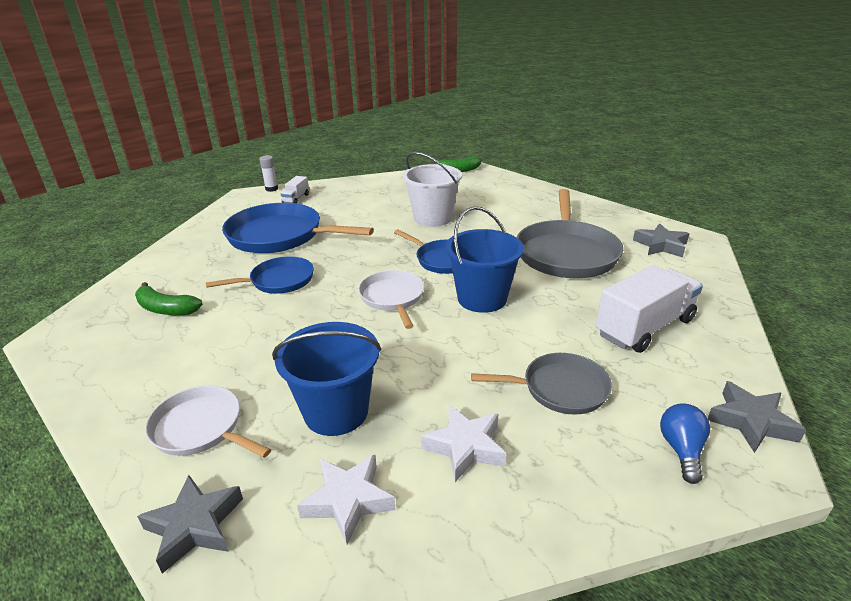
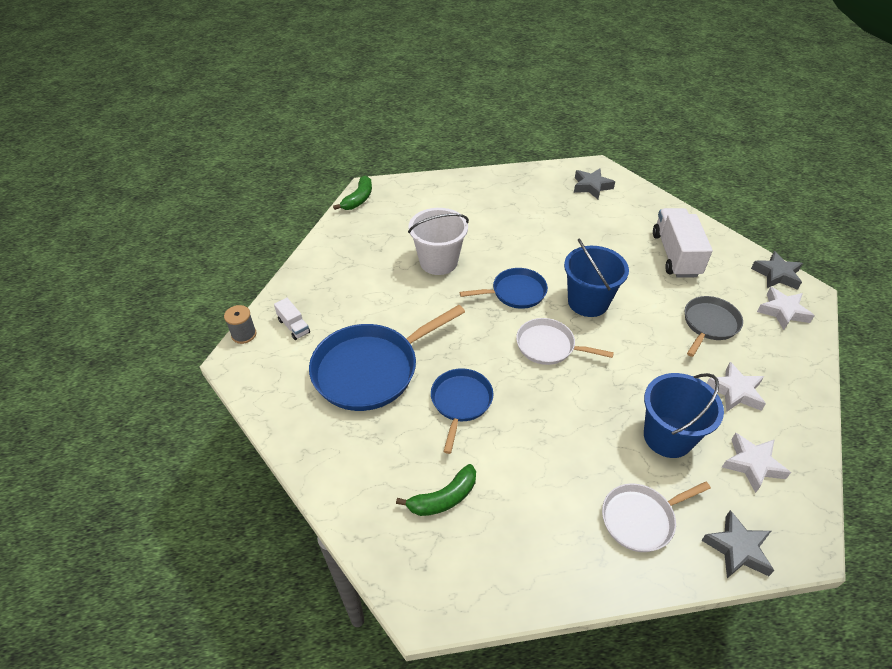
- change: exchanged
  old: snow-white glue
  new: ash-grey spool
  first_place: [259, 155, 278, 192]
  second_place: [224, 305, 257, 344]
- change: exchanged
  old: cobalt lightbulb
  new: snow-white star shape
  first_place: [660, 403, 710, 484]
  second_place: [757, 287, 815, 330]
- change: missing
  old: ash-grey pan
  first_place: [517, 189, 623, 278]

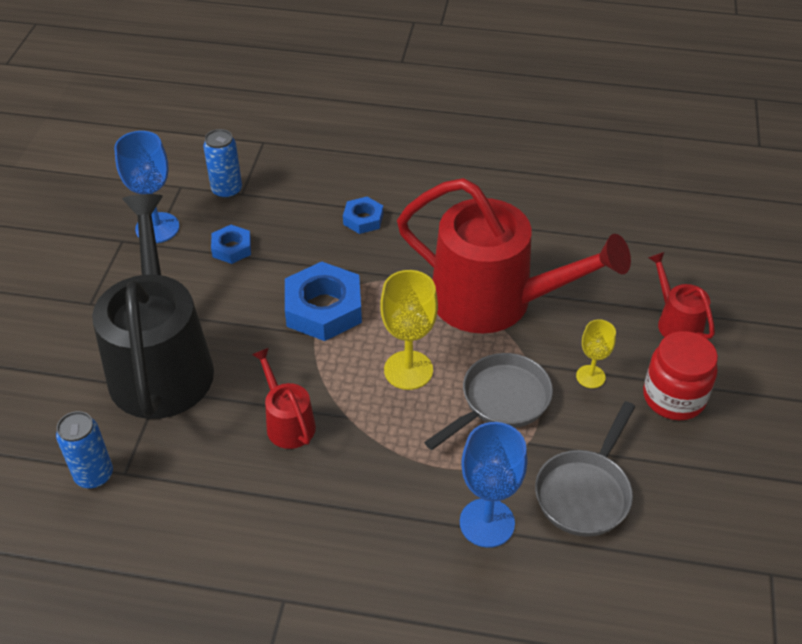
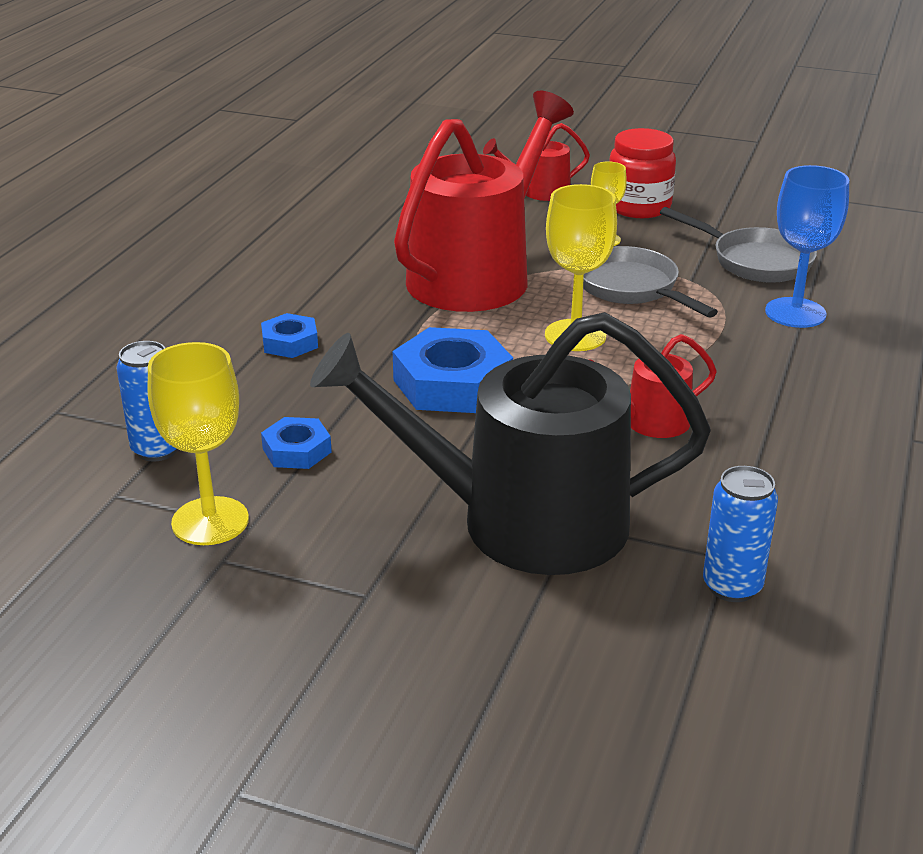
- change: colour
  old: cobalt chalice
  new: golden chalice
  first_place: [114, 131, 179, 243]
  second_place: [148, 342, 249, 545]

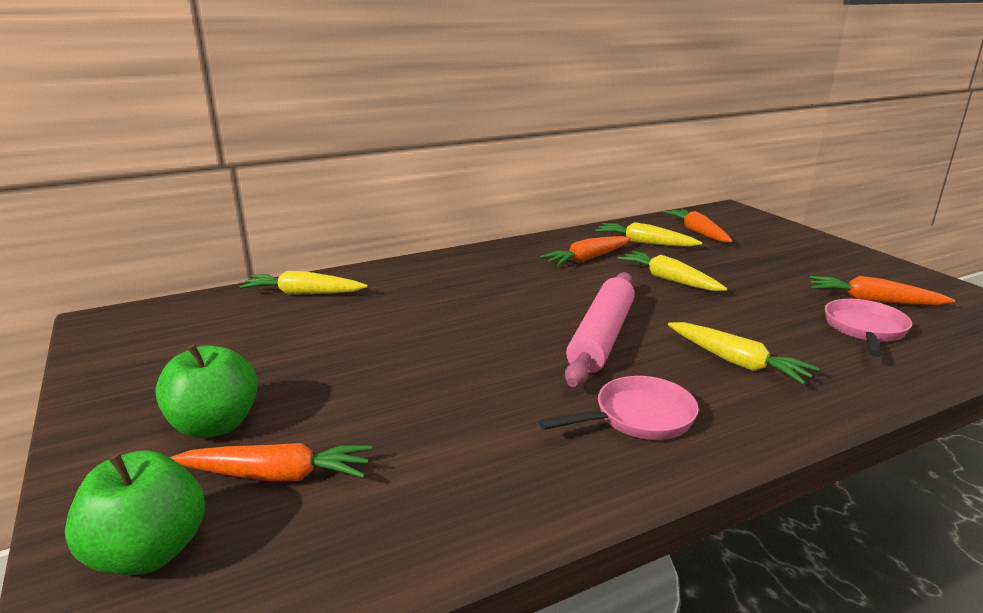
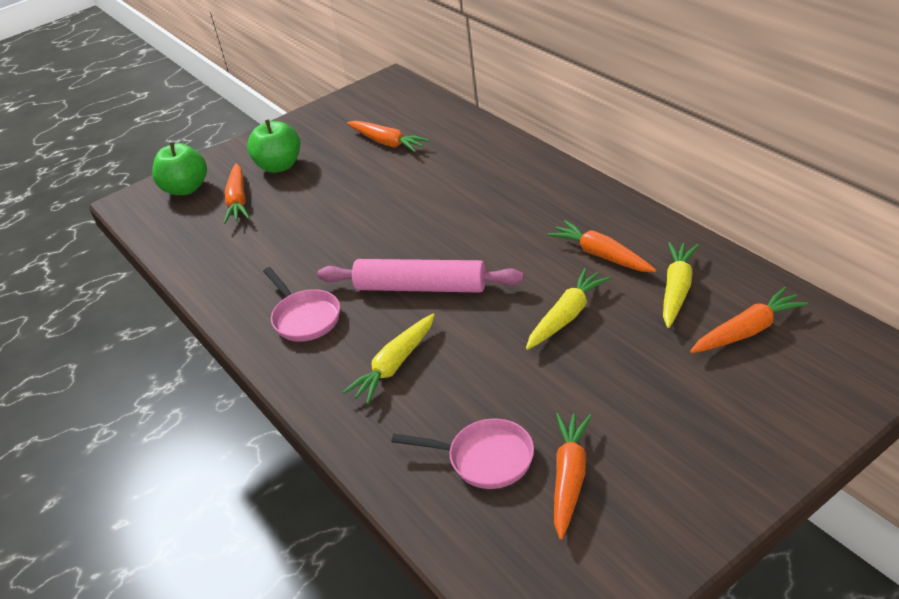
- change: appeared
  new: orange root vegetable
  second_place: [347, 121, 430, 152]
- change: missing
  old: golden root vegetable
  first_place: [239, 271, 368, 295]

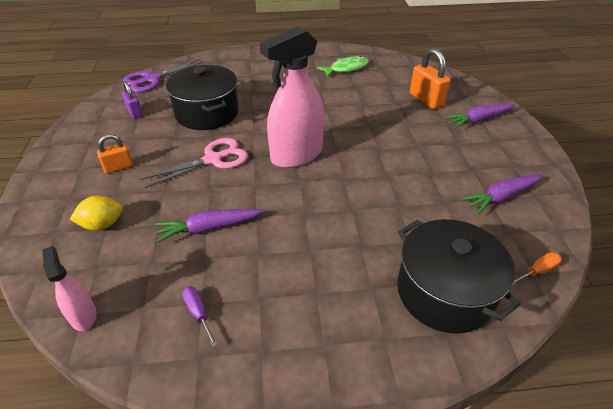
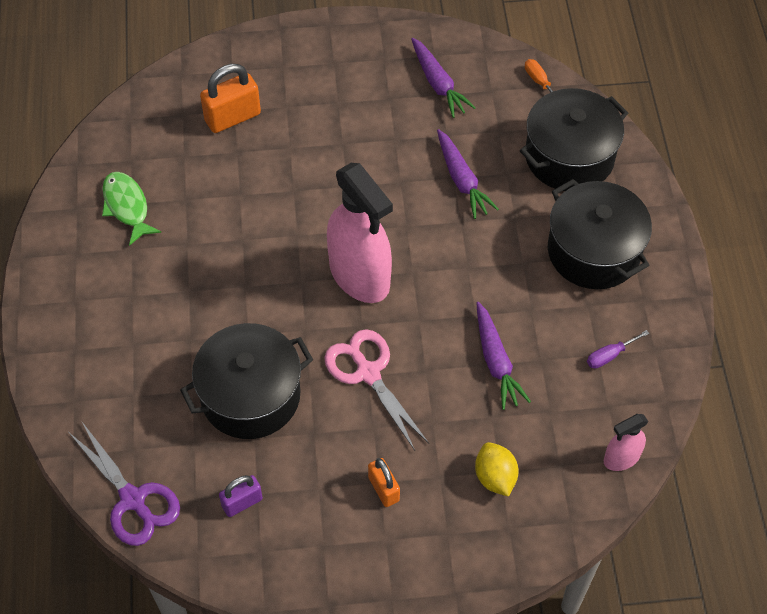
- change: relocated
  old: royal purple root vegetable
  first_place: [444, 103, 515, 128]
  second_place: [437, 129, 499, 219]
- change: appeared
  new: ebony cooking pot
  second_place: [548, 179, 652, 289]

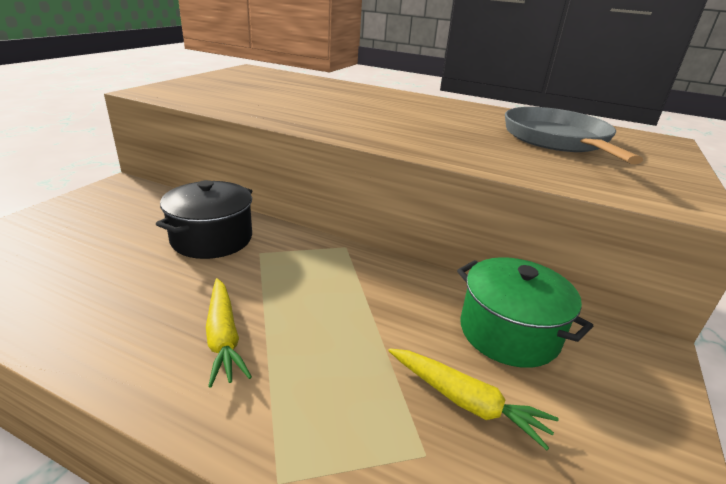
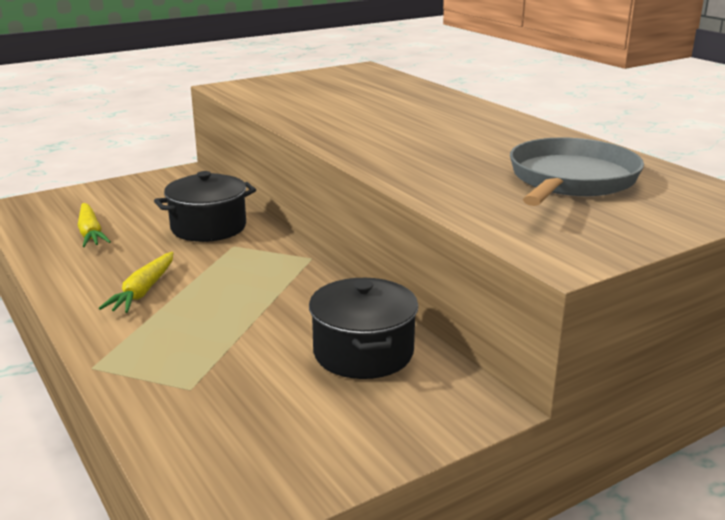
- change: relocated
  old: golden root vegetable
  first_place: [388, 348, 559, 450]
  second_place: [78, 203, 111, 247]
- change: colour
  old: green cooking pot
  new: ebony cooking pot
  first_place: [457, 257, 593, 368]
  second_place: [309, 278, 418, 379]

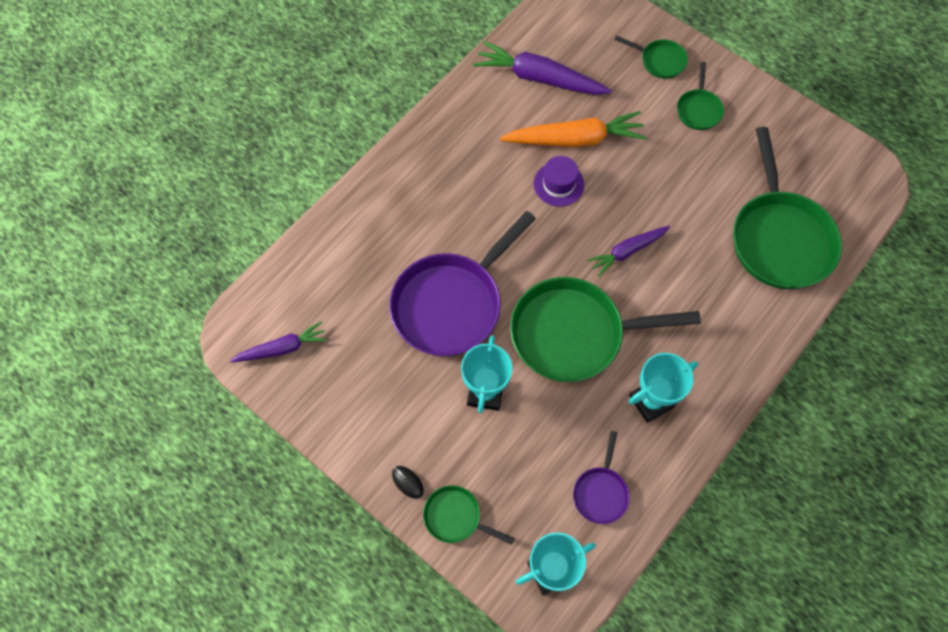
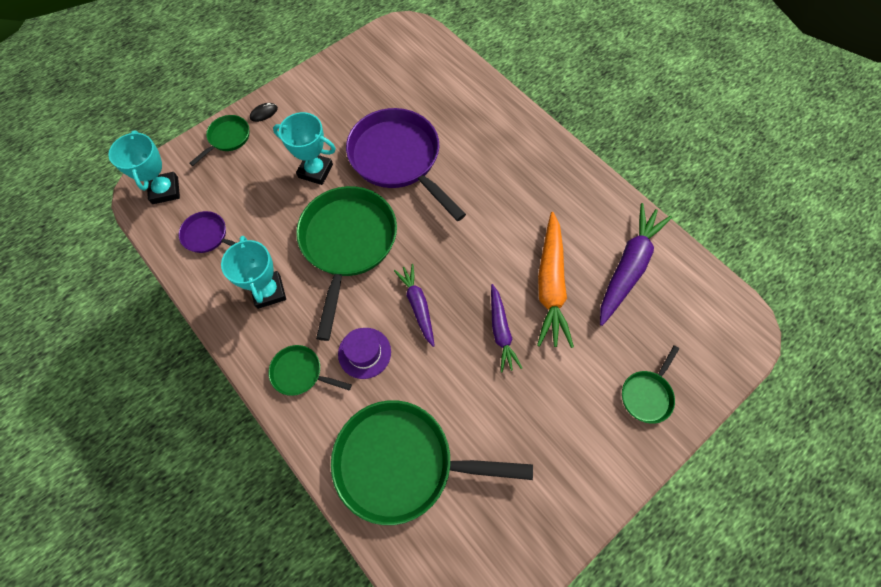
- change: relocated
  old: green pan
  first_place: [677, 62, 724, 130]
  second_place: [268, 345, 352, 396]
- change: relocated
  old: royal purple top hat
  first_place: [533, 156, 584, 207]
  second_place: [338, 328, 391, 379]
- change: relocated
  old: royal purple root vegetable
  first_place: [230, 321, 328, 362]
  second_place: [491, 284, 522, 372]

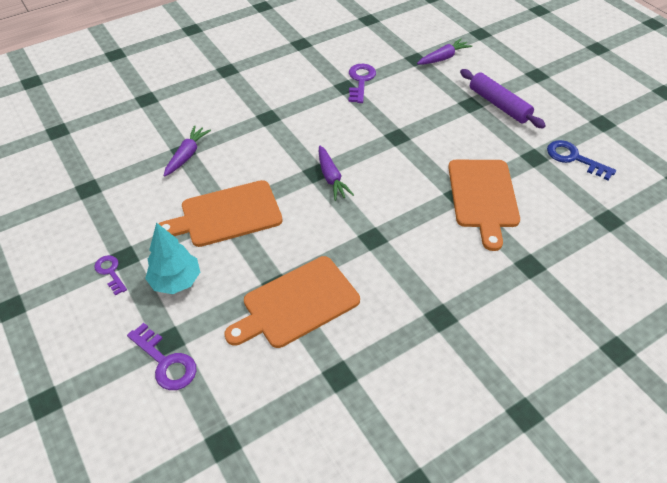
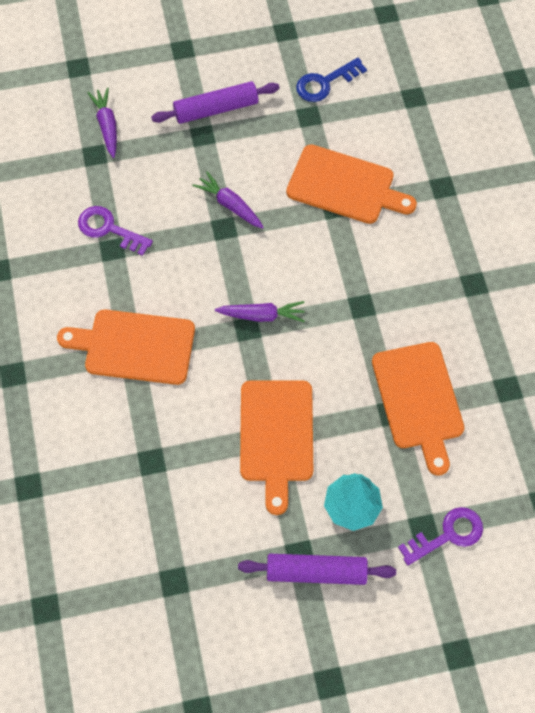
- change: appeared
  new: orange bread board
  second_place: [57, 310, 195, 385]
- change: relocated
  old: royal purple root vegetable
  first_place: [164, 125, 211, 177]
  second_place: [192, 171, 264, 229]
- change: exchanged
  old: royal purple door key
  new: royal purple rolling pin
  first_place: [94, 255, 127, 296]
  second_place: [238, 554, 396, 585]

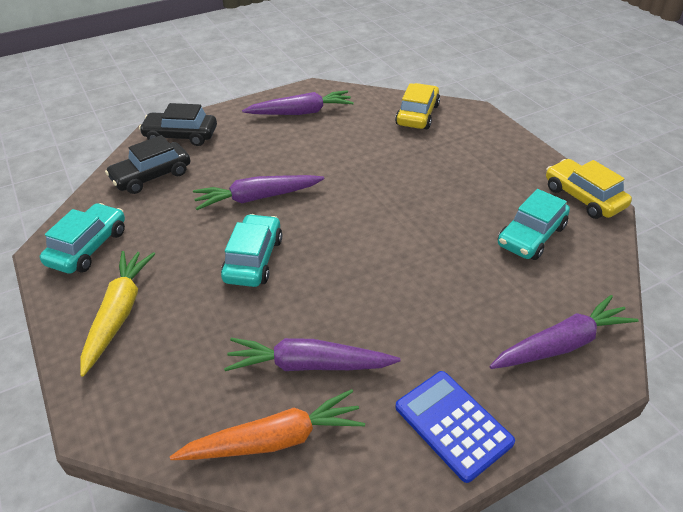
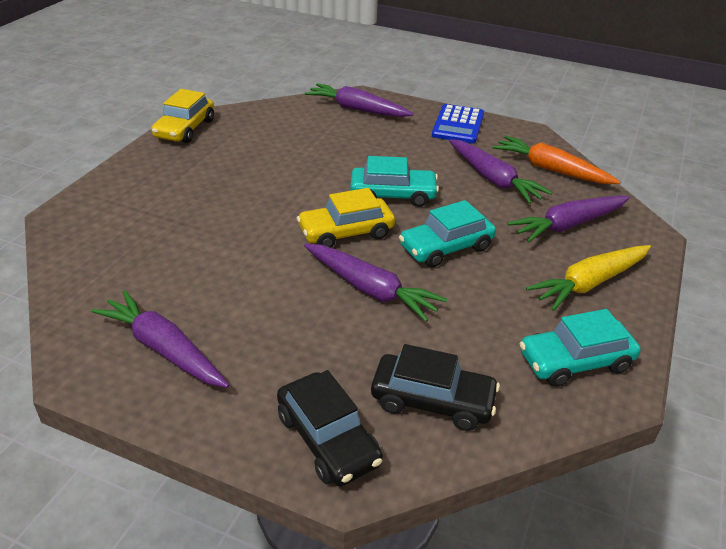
- change: relocated
  old: golden toy car
  first_place: [395, 83, 440, 129]
  second_place: [297, 188, 395, 248]
- change: relocated
  old: aqua toy car
  first_place: [498, 189, 570, 260]
  second_place: [350, 156, 439, 207]
- change: appeared
  new: royal purple root vegetable
  second_place: [507, 196, 630, 243]

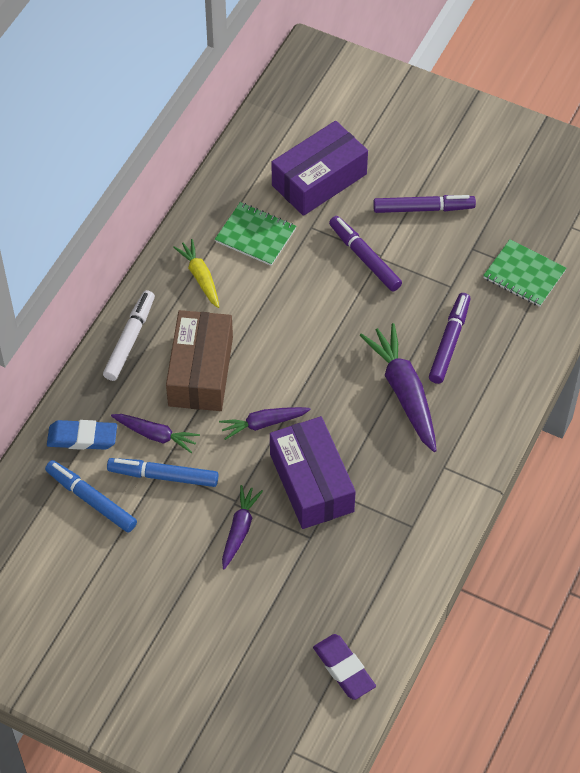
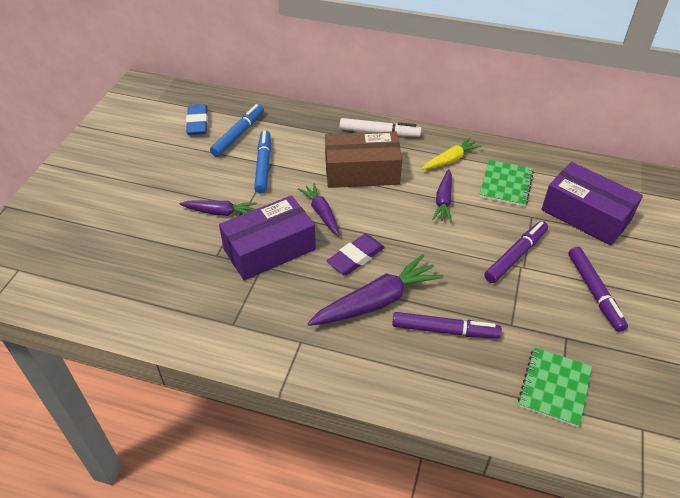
- change: relocated
  old: cobalt gum eraser
  first_place: [47, 420, 117, 450]
  second_place: [186, 104, 208, 135]
- change: relocated
  old: royal purple gum eraser
  first_place: [313, 634, 376, 700]
  second_place: [327, 234, 385, 275]
- change: relocated
  old: royal purple root vegetable
  first_place: [111, 414, 200, 453]
  second_place: [432, 169, 452, 222]

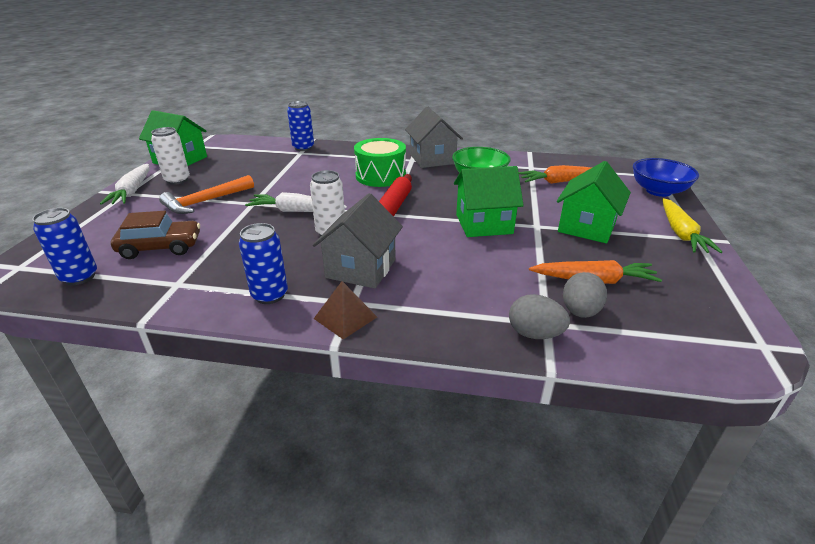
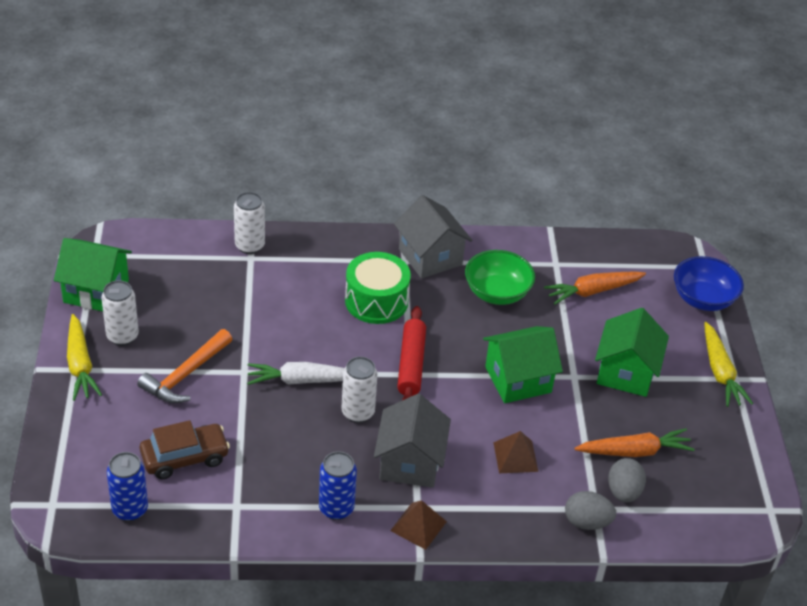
- change: colour
  old: snow-white root vegetable
  new: golden root vegetable
  first_place: [100, 164, 149, 205]
  second_place: [67, 314, 102, 401]
- change: colour
  old: cobalt soda can
  new: snow-white soda can
  first_place: [287, 101, 314, 151]
  second_place: [234, 192, 265, 254]
- change: appeared
  new: brown pyramid shape
  second_place: [493, 431, 539, 473]

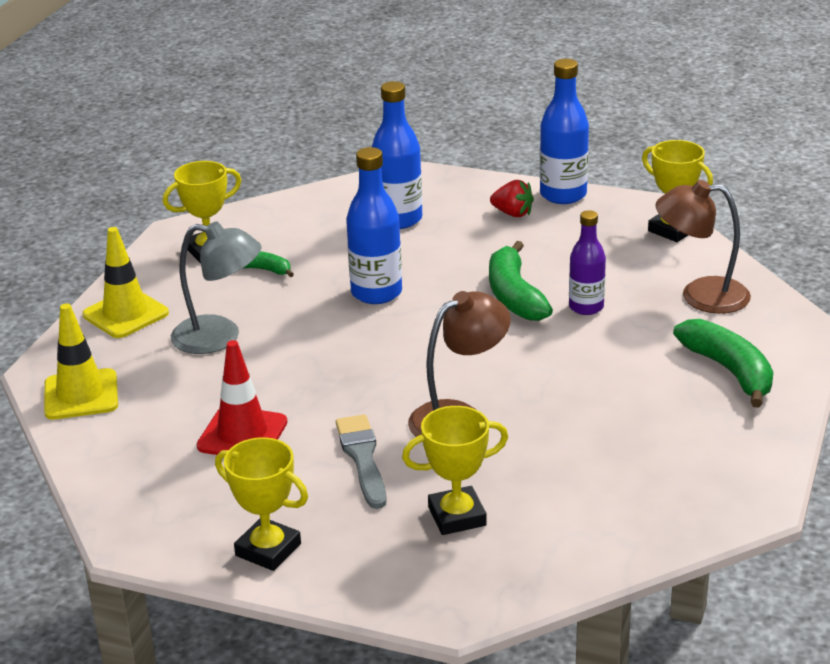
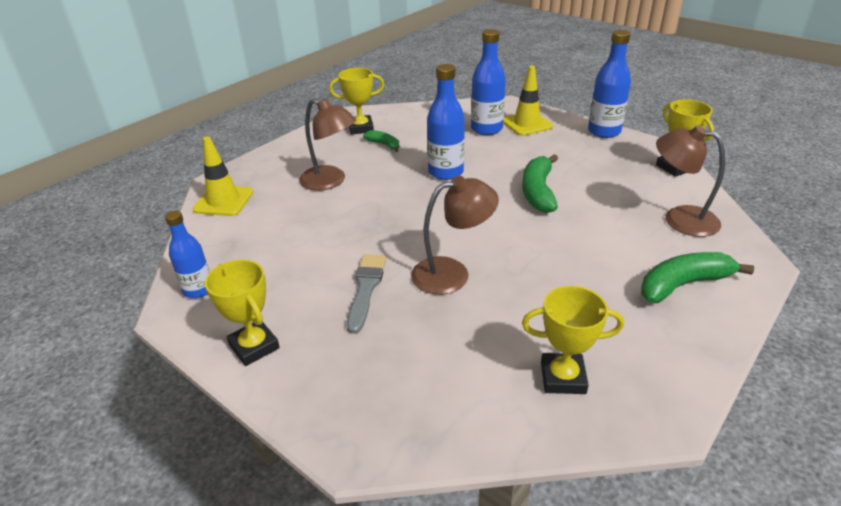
- change: appeared
  new: cobalt drink bottle
  second_place: [165, 211, 210, 298]
- change: colour
  old: ash-grey desk lamp
  new: brown desk lamp
  first_place: [171, 221, 262, 354]
  second_place: [299, 98, 356, 191]
- change: relocated
  old: golden safety cone
  first_place: [82, 227, 169, 338]
  second_place: [503, 66, 553, 136]
- change: relocated
  old: golden trophy
  first_place: [402, 406, 508, 535]
  second_place: [522, 286, 624, 394]
- change: spun
  old: green banana fruit
  first_place: [673, 319, 774, 408]
  second_place: [641, 252, 754, 303]
  degrees: -105
- change: missing
  old: scarlet safety cone
  first_place: [197, 340, 287, 455]
- change: missing
  old: scarlet berry
  first_place: [490, 180, 534, 217]
- change: missing
  old: royal purple drink bottle
  first_place: [569, 210, 606, 315]

